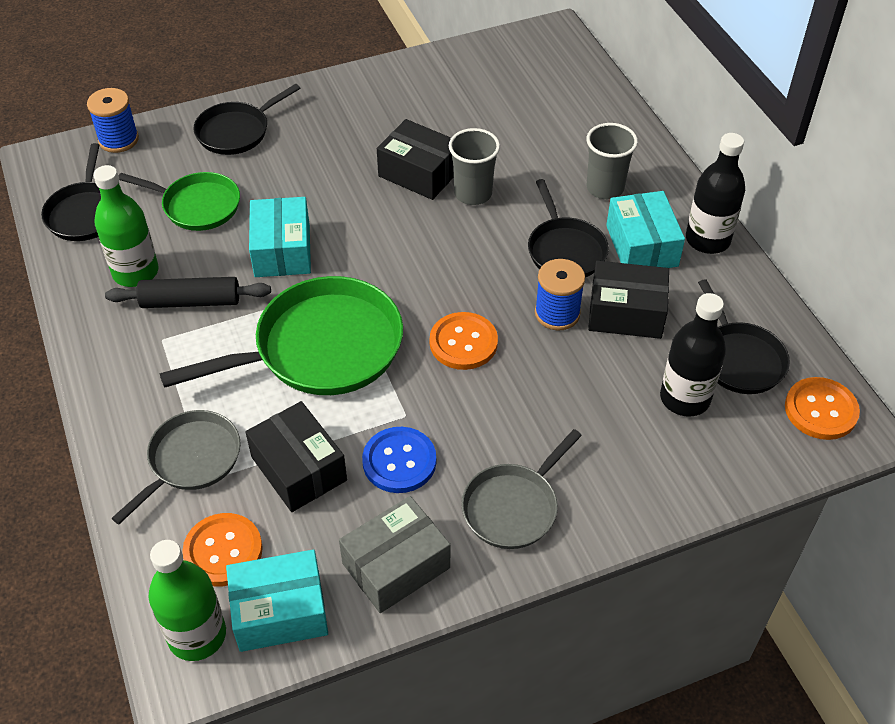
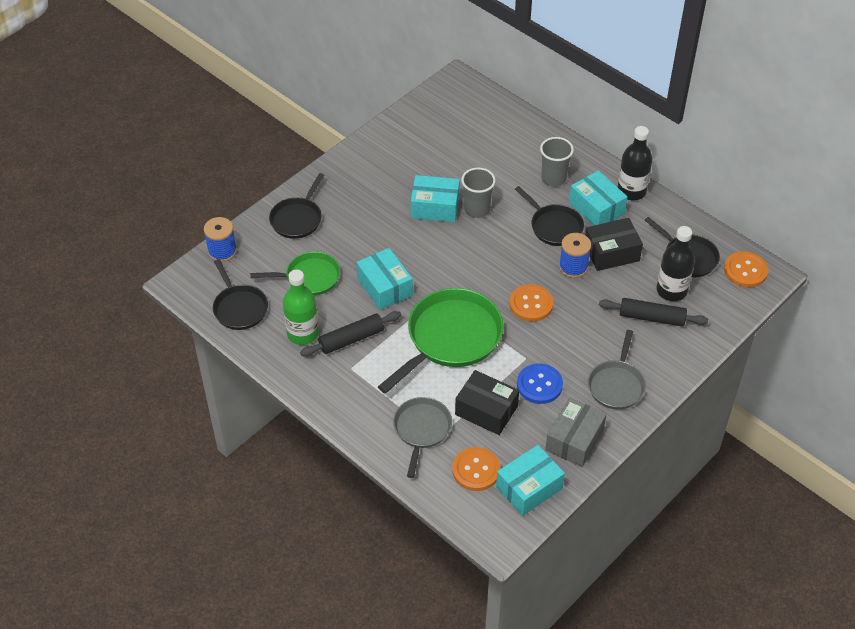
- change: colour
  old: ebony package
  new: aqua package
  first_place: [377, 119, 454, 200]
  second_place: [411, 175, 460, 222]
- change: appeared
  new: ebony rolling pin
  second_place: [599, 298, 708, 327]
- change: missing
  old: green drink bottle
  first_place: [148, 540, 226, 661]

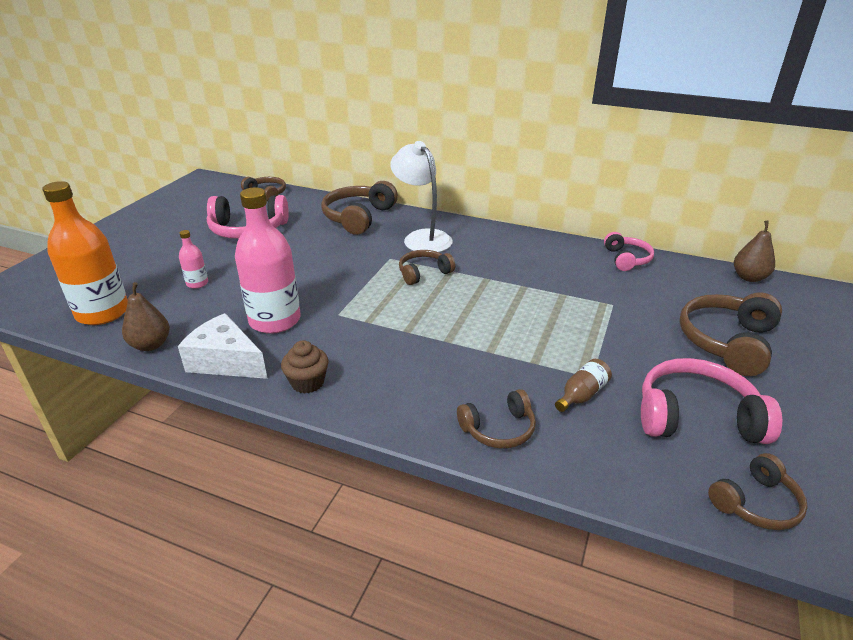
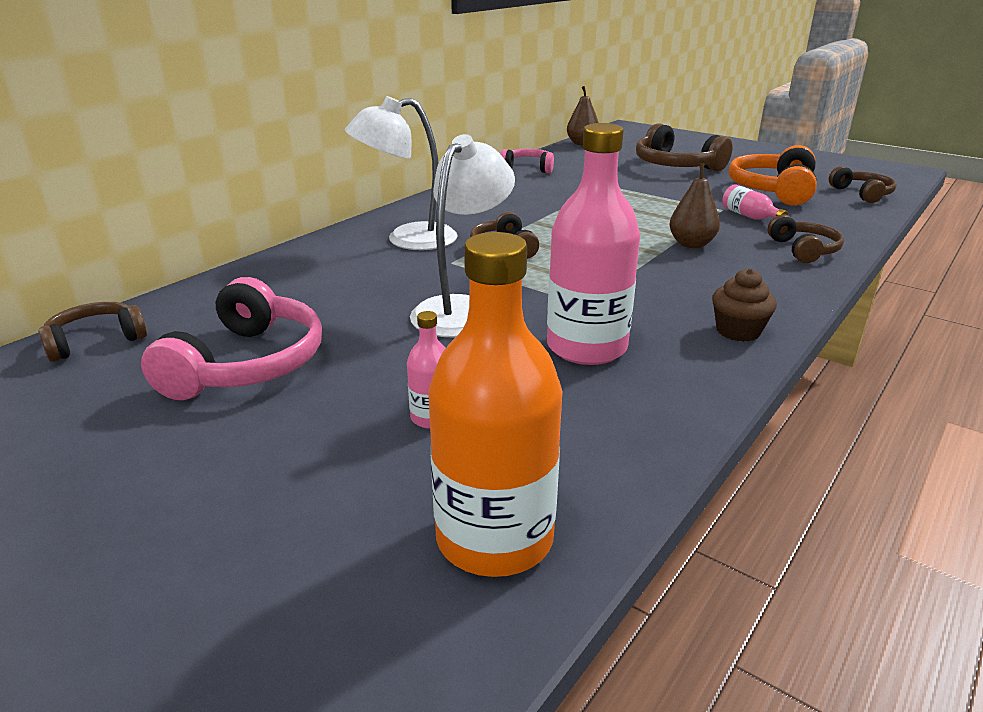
- change: appeared
  new: snow-white desk lamp
  second_place: [410, 134, 515, 337]
- change: relocated
  old: brown toy pear
  first_place: [122, 282, 170, 351]
  second_place: [669, 163, 720, 248]
- change: colour
  old: brown drink bottle
  new: pink drink bottle
  first_place: [555, 359, 612, 412]
  second_place: [722, 184, 788, 220]
- change: colour
  old: pink headphones
  new: orange headphones
  first_place: [641, 358, 782, 444]
  second_place: [729, 145, 817, 206]
- change: missing
  old: snow-white cheese
  first_place: [178, 313, 268, 379]
- change: missing
  old: brown headphones
  first_place: [321, 181, 398, 235]

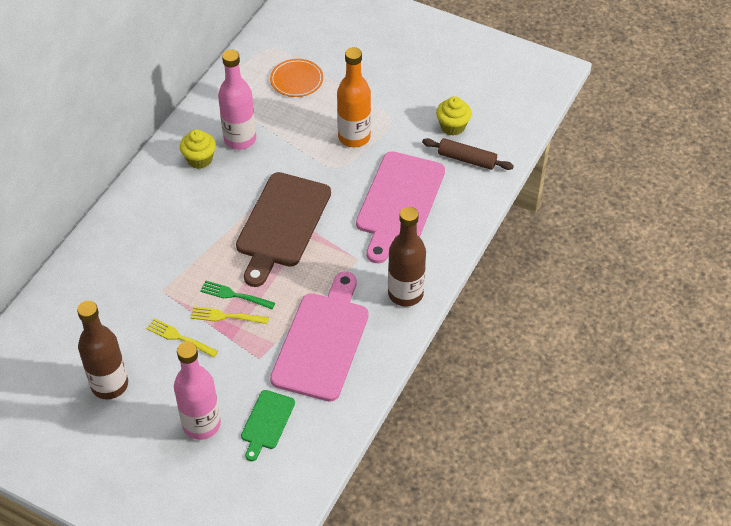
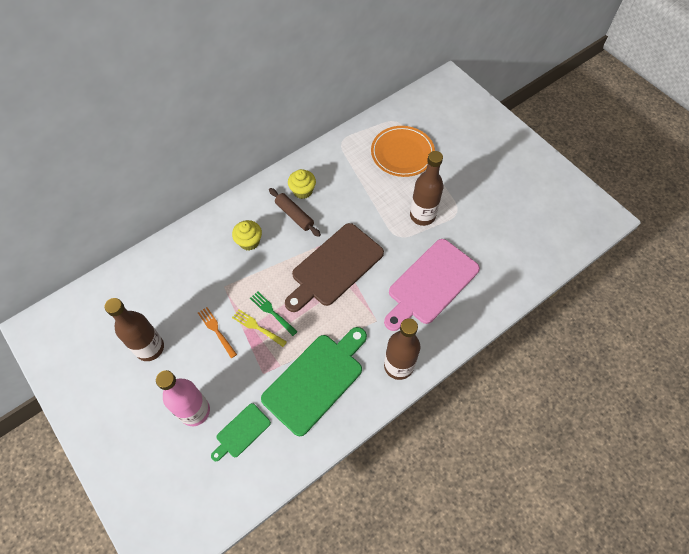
- change: colour
  old: golden table fork
  new: orange table fork
  first_place: [146, 318, 218, 358]
  second_place: [198, 307, 237, 358]
- change: relocated
  old: golden cupcake
  first_place: [436, 96, 472, 136]
  second_place: [232, 220, 262, 251]
- change: colour
  old: pink bread board
  new: green bread board
  first_place: [270, 272, 369, 402]
  second_place: [261, 327, 367, 436]
- change: relocated
  old: brown rolling pin
  first_place: [422, 138, 514, 170]
  second_place: [269, 188, 321, 237]
- change: size
  old: orange plate
  first_place: [270, 59, 323, 97]
  second_place: [371, 126, 435, 177]
  factor: 1.53
- change: colour
  old: orange drink bottle
  new: brown drink bottle
  first_place: [337, 47, 371, 147]
  second_place: [410, 151, 443, 226]
- change: missing
  old: pink drink bottle
  first_place: [218, 50, 256, 150]

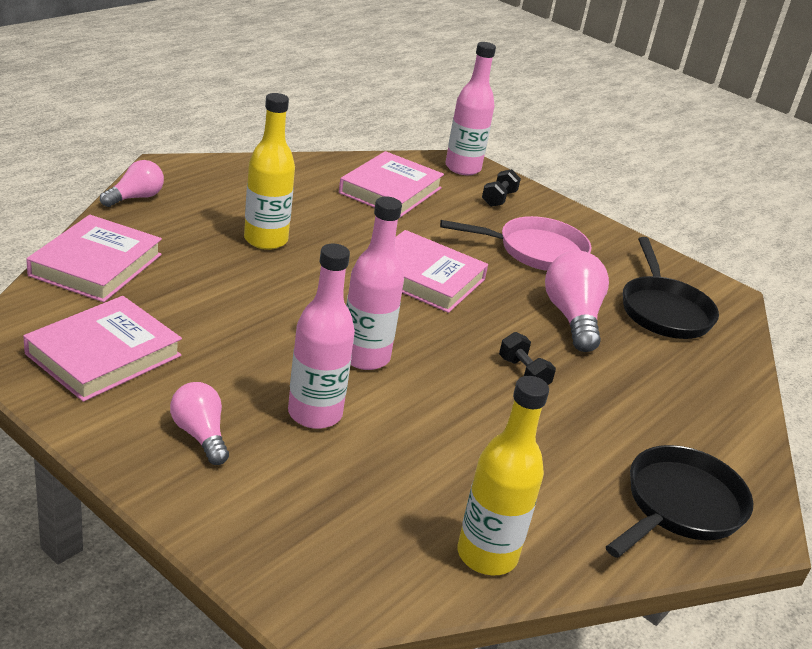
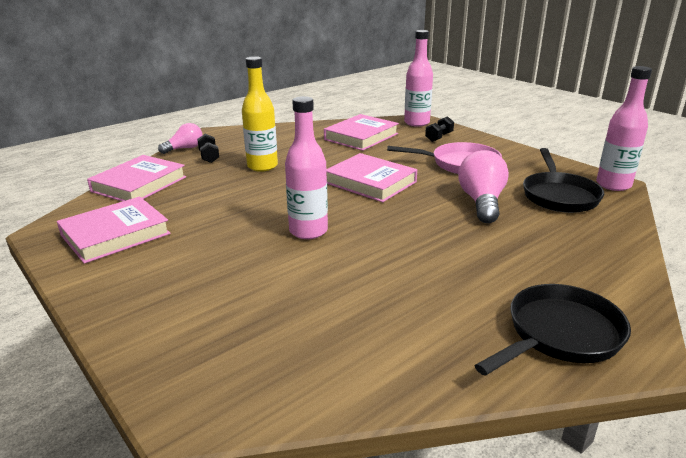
- change: relocated
  old: ebony free weight
  first_place: [499, 332, 556, 385]
  second_place: [197, 134, 219, 163]
- change: relocated
  old: pink drink bottle
  first_place: [288, 244, 355, 429]
  second_place: [596, 66, 652, 191]
- change: missing
  old: pink lightbulb
  first_place: [170, 382, 229, 465]
- change: missing
  old: golden drink bottle
  first_place: [458, 376, 549, 575]

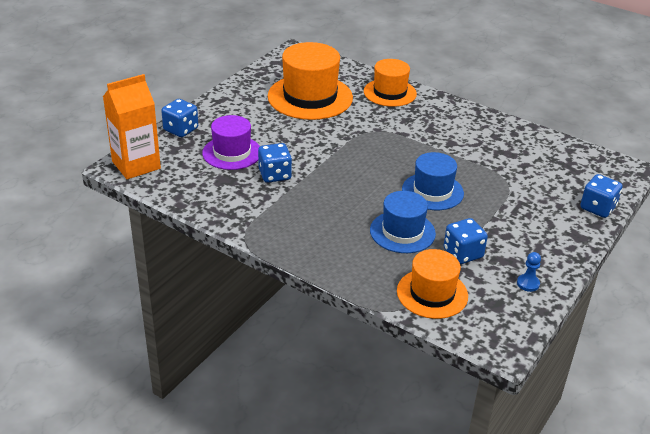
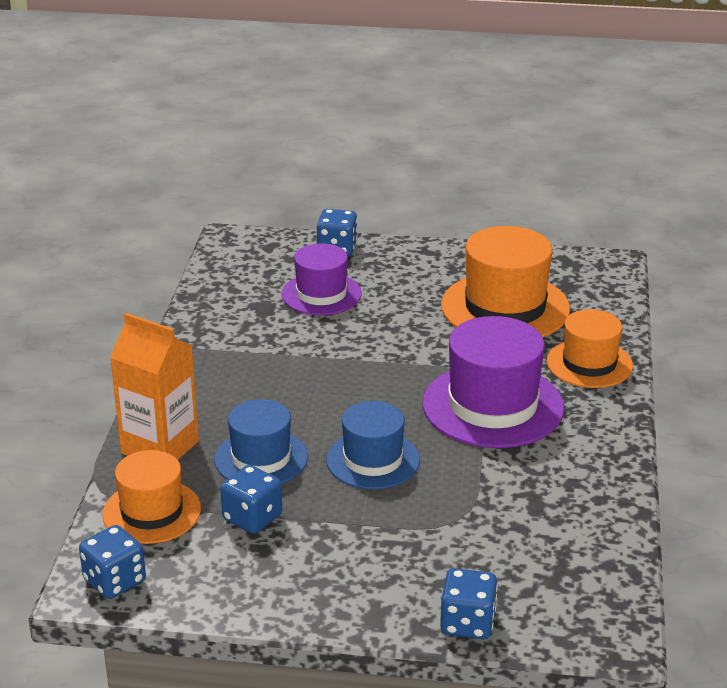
- change: relocated
  old: cobalt dice
  first_place: [258, 143, 292, 183]
  second_place: [79, 525, 146, 599]
- change: relocated
  old: orange milk carton
  first_place: [103, 74, 161, 179]
  second_place: [110, 313, 199, 460]
- change: appeared
  new: royal purple top hat
  second_place: [423, 316, 564, 448]
- change: missing
  old: cobalt chess pawn
  first_place: [517, 252, 541, 292]

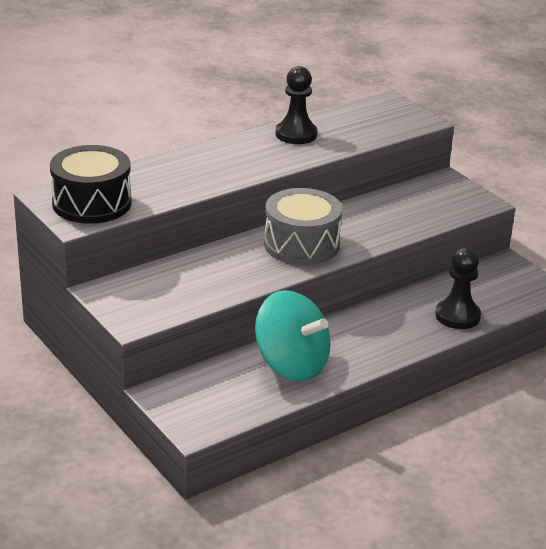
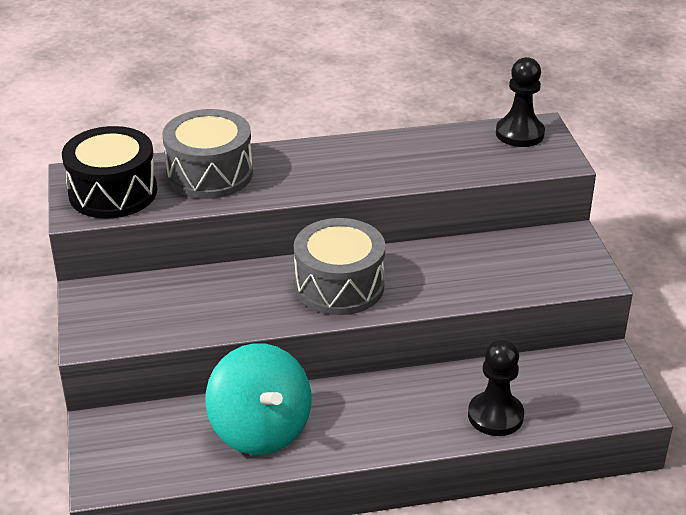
- change: appeared
  new: ash-grey drum
  second_place: [162, 109, 253, 199]
- change: relocated
  old: ebony chess pawn
  first_place: [276, 66, 317, 144]
  second_place: [496, 57, 545, 147]

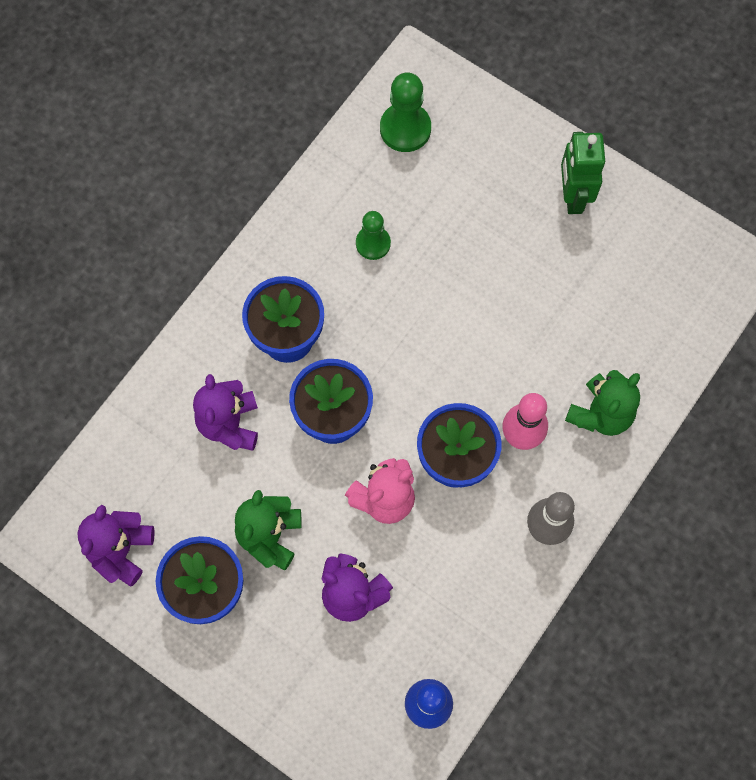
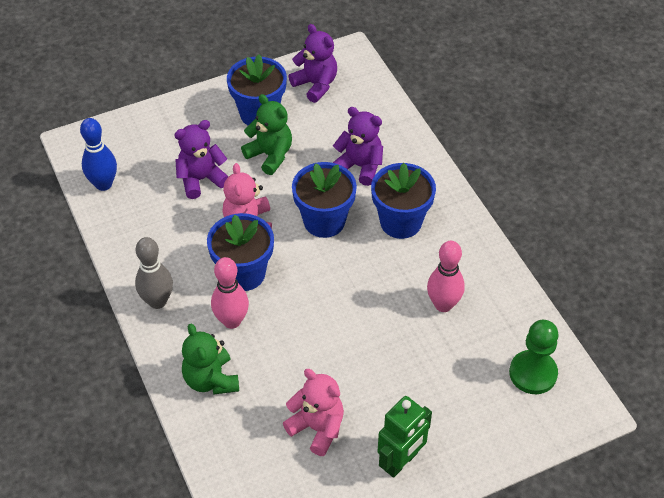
- change: appeared
  new: pink teddy bear
  second_place: [283, 369, 344, 456]
- change: spun
  old: green toy robot
  first_place: [561, 132, 605, 214]
  second_place: [377, 396, 432, 478]
  degrees: 105
- change: exchanged
  old: green chess pawn
  new: pink bowling pin
  first_place: [356, 211, 391, 260]
  second_place: [427, 241, 465, 312]

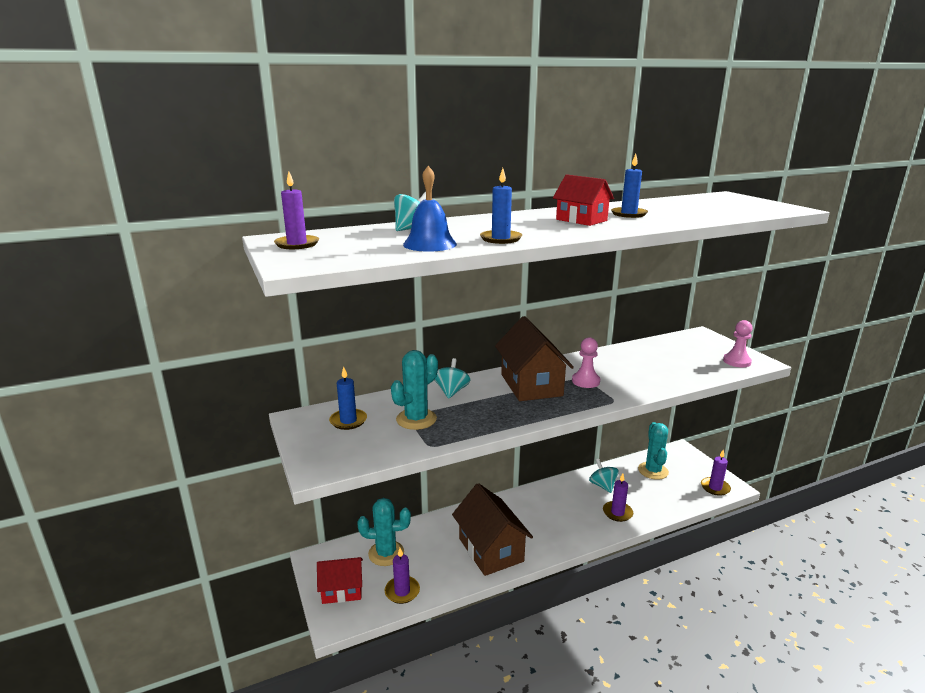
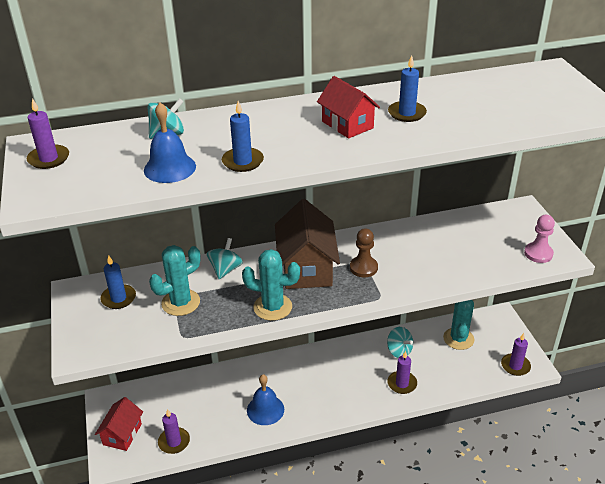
- change: spun
  old: scarlet toy house
  first_place: [317, 557, 363, 604]
  second_place: [95, 397, 143, 451]
  degrees: -75
- change: relocated
  old: aqua prickly plant
  first_place: [357, 498, 411, 566]
  second_place: [242, 249, 300, 321]
- change: exchanged
  old: brown toy house
  new: cobalt hand bell
  first_place: [452, 483, 533, 576]
  second_place: [247, 374, 284, 425]
- change: colour
  old: pink chess pawn
  new: brown chess pawn
  first_place: [572, 337, 600, 388]
  second_place: [350, 228, 378, 277]
- change: spun
  old: aqua whirligig
  first_place: [589, 459, 619, 493]
  second_place: [387, 327, 413, 358]
  degrees: 150

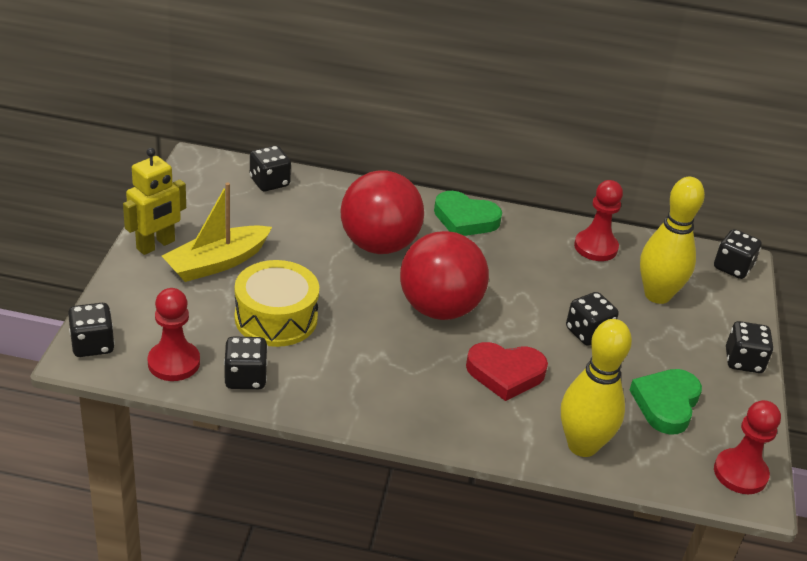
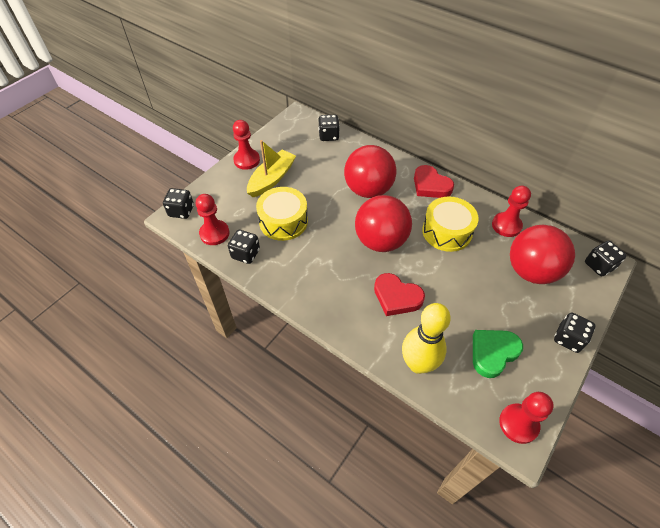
- change: exchanged
  old: golden toy robot
  new: scarlet chess pawn
  first_place: [123, 148, 186, 255]
  second_place: [233, 120, 260, 170]
- change: spun
  old: golden toy boat
  first_place: [162, 183, 272, 282]
  second_place: [247, 140, 296, 197]
  degrees: 135
- change: colour
  old: green heart
  new: scarlet heart
  first_place: [434, 191, 502, 236]
  second_place: [414, 165, 454, 198]
- change: appeared
  new: golden drum
  second_place: [422, 197, 479, 252]
- change: exchanged
  old: golden bowling pin
  new: scarlet play ball
  first_place: [640, 177, 705, 304]
  second_place: [510, 225, 575, 284]
- change: missing
  old: ebony dice
  first_place: [566, 292, 619, 346]

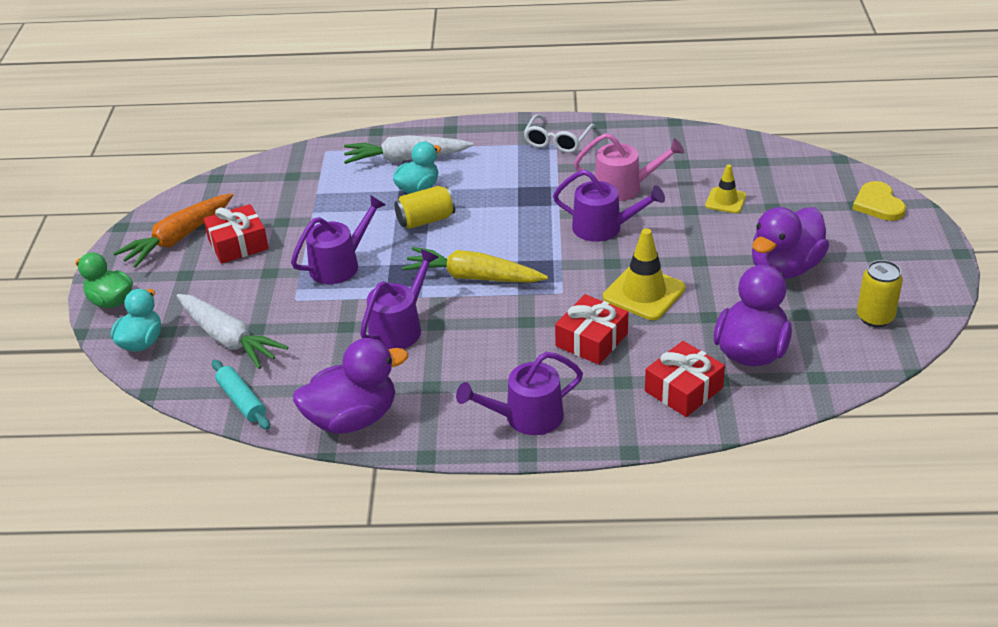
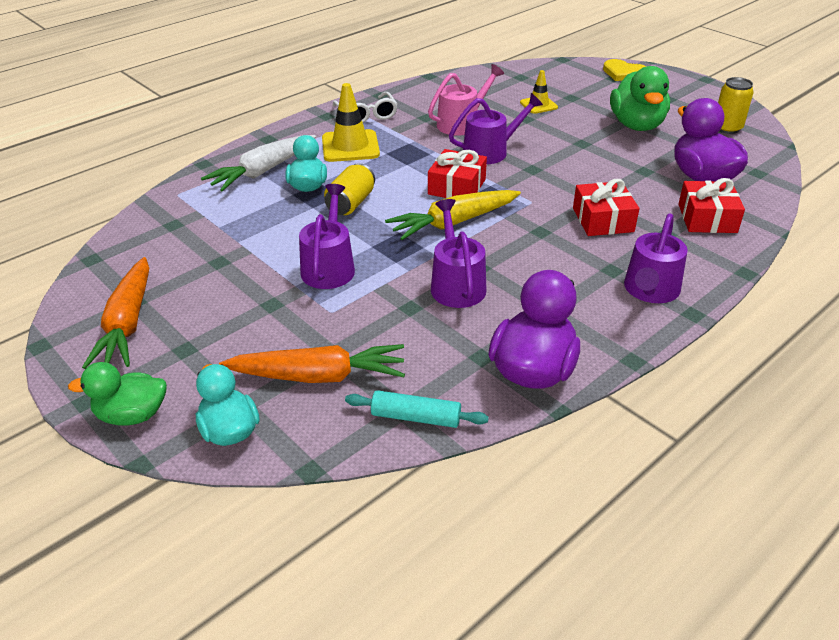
- change: colour
  old: snow-white root vegetable
  new: orange root vegetable
  first_place: [176, 294, 288, 369]
  second_place: [219, 344, 405, 383]
- change: relocated
  old: golden safety cone
  first_place: [603, 228, 686, 320]
  second_place: [322, 83, 380, 162]
- change: relocated
  old: scarlet present
  first_place: [203, 204, 269, 264]
  second_place: [428, 149, 487, 198]
- change: colour
  old: royal purple rubber duck
  new: green rubber duck
  first_place: [752, 207, 829, 279]
  second_place: [610, 66, 670, 131]

